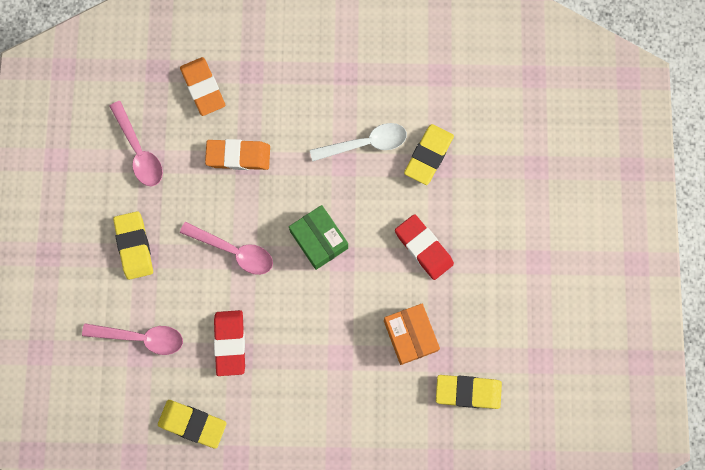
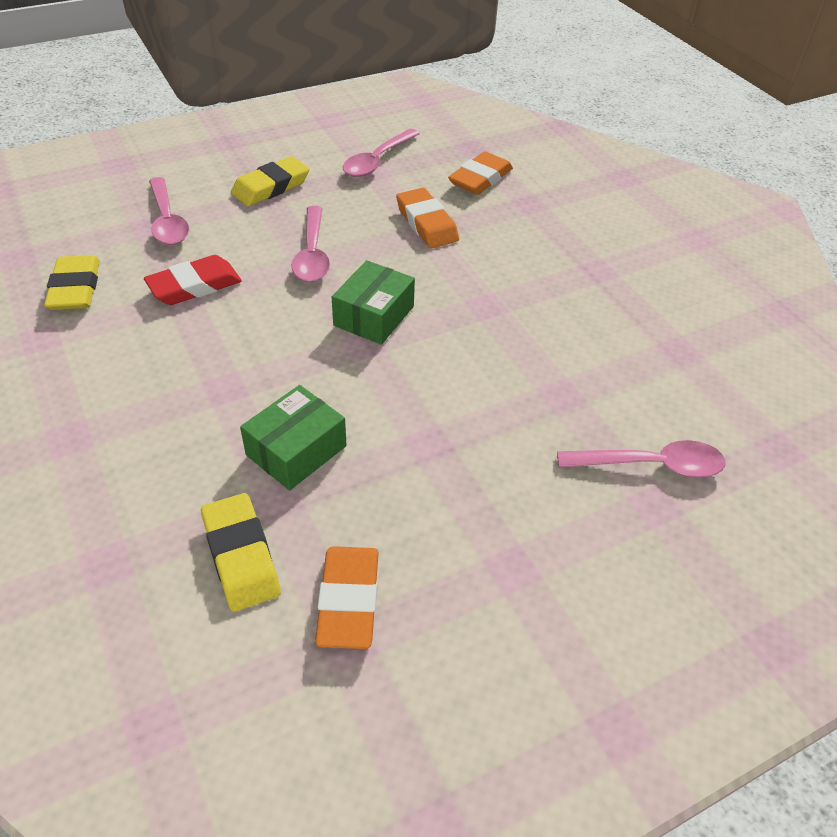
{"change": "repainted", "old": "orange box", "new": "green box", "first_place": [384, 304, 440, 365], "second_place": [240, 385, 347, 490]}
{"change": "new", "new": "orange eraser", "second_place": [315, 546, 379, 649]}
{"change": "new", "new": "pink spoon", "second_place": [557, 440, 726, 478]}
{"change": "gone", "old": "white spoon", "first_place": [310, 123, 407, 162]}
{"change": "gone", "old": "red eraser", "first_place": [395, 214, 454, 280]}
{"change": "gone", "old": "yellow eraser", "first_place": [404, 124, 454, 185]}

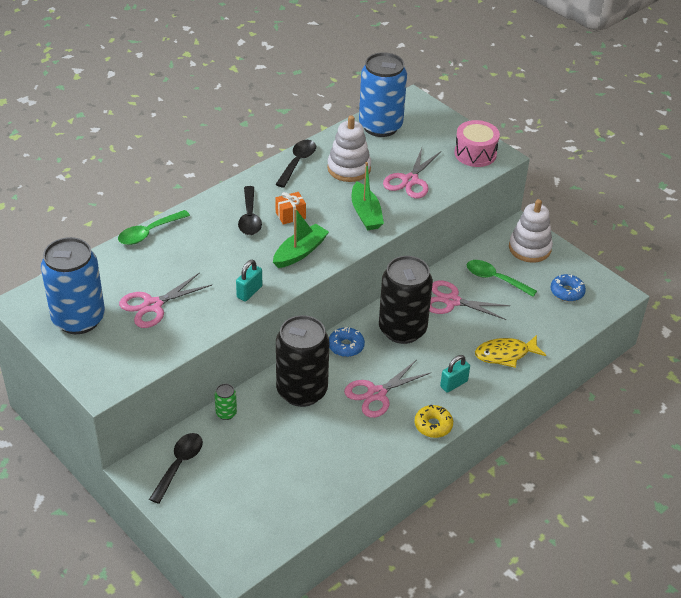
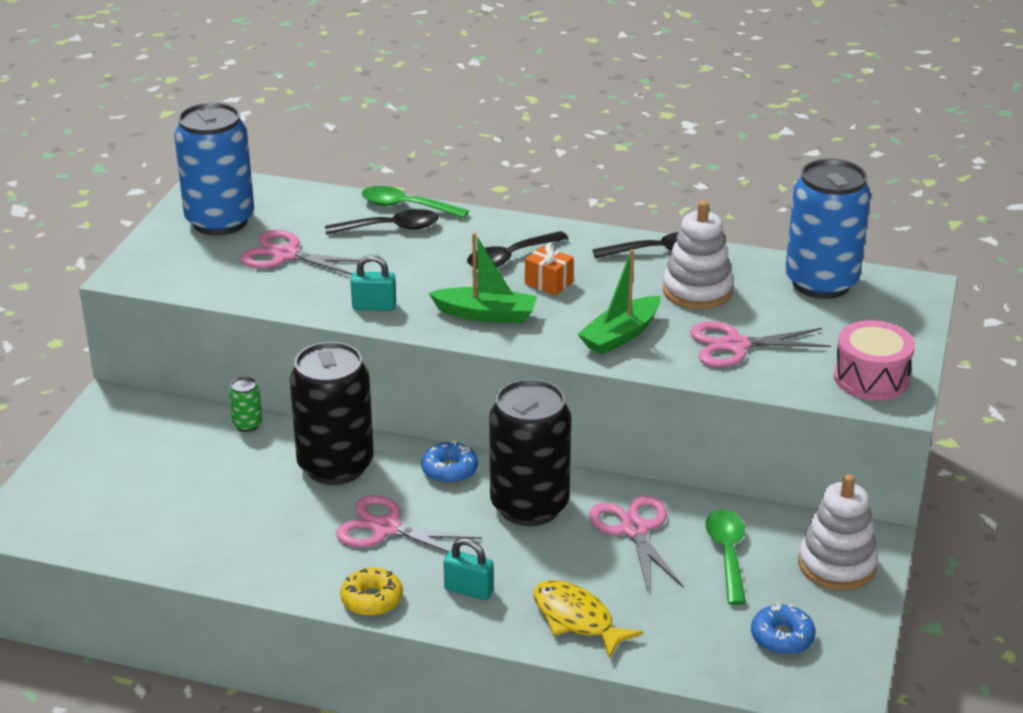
{"change": "shifted", "old": "black spoon", "first_place": [149, 433, 203, 504], "second_place": [325, 209, 439, 235]}

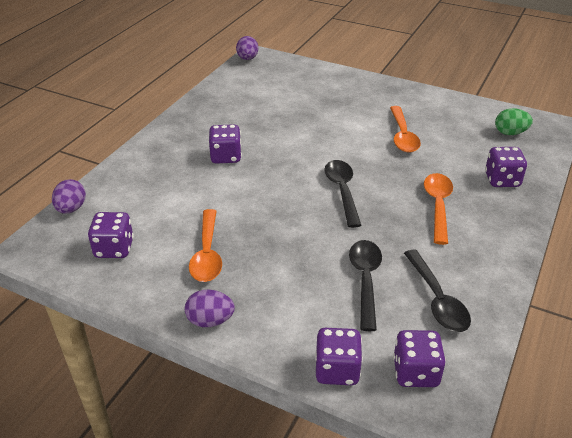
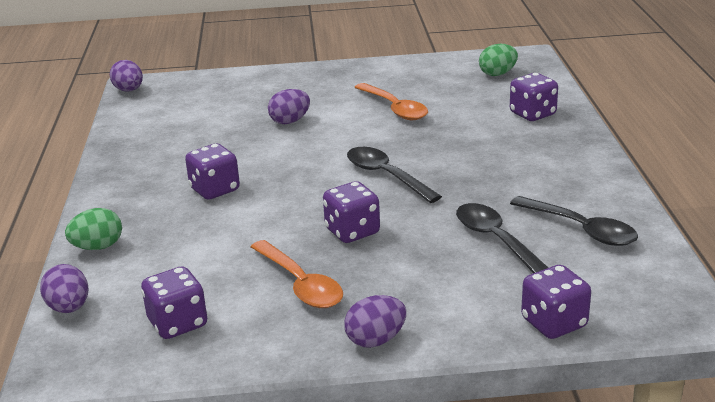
{"change": "new", "new": "green egg", "second_place": [65, 208, 122, 250]}
{"change": "new", "new": "purple egg", "second_place": [268, 89, 310, 124]}
{"change": "shifted", "old": "purple dice", "first_place": [393, 330, 446, 387], "second_place": [323, 181, 380, 243]}
{"change": "gone", "old": "orange spoon", "first_place": [424, 173, 453, 245]}

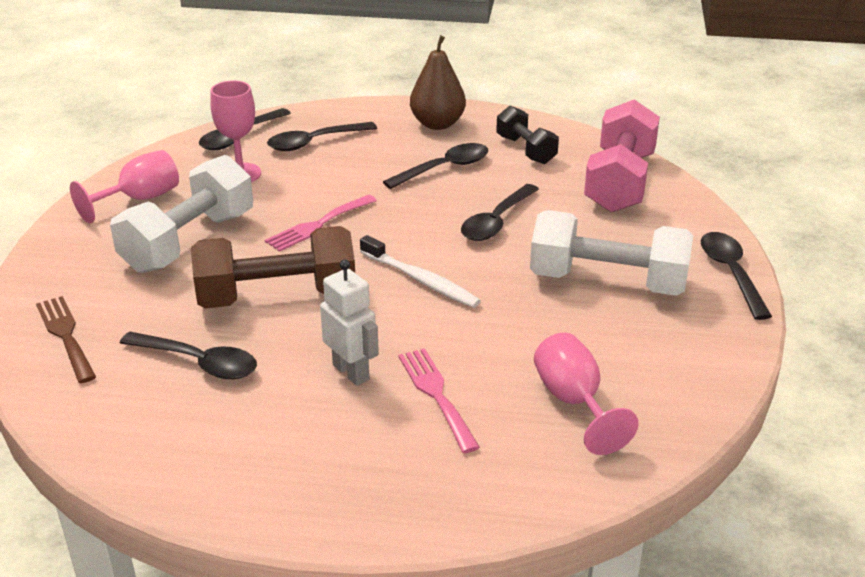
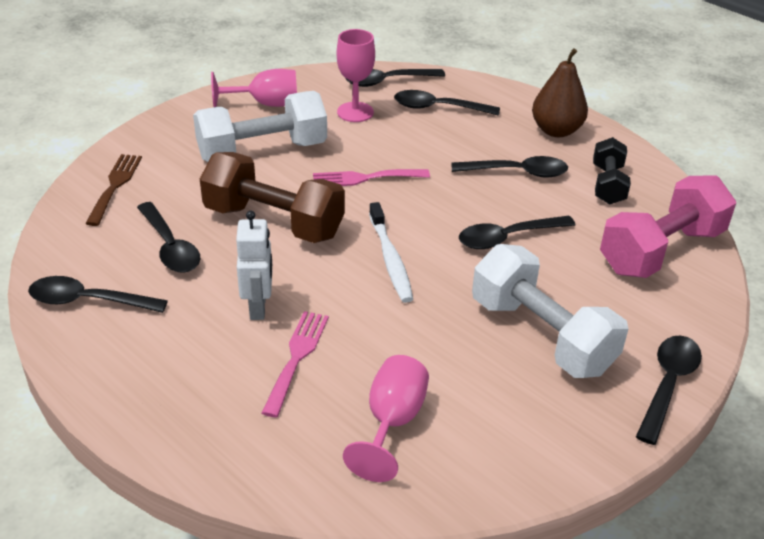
{"change": "new", "new": "black spoon", "second_place": [28, 276, 168, 313]}

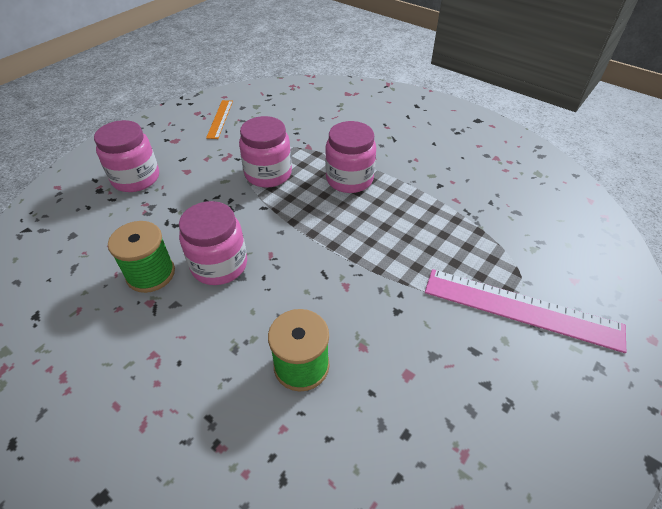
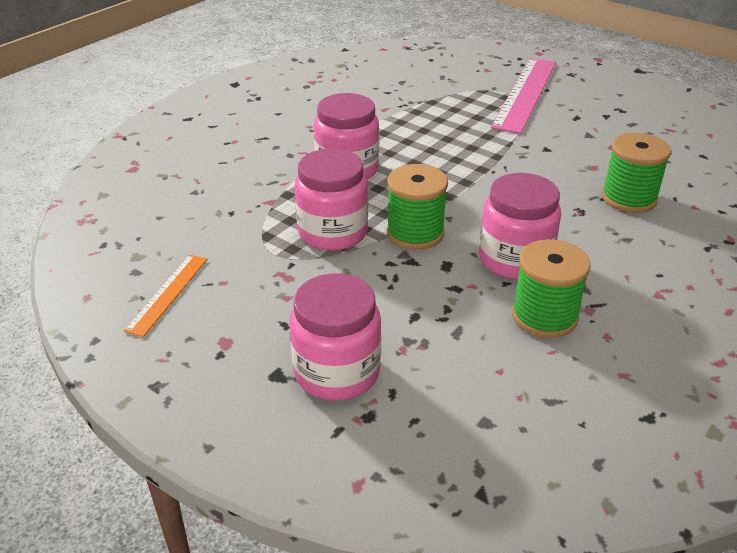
{"change": "rotated", "old": "orange ruler", "first_place": [206, 100, 233, 139], "second_place": [124, 255, 207, 337], "degrees": -75}
{"change": "new", "new": "green spool", "second_place": [387, 164, 448, 250]}

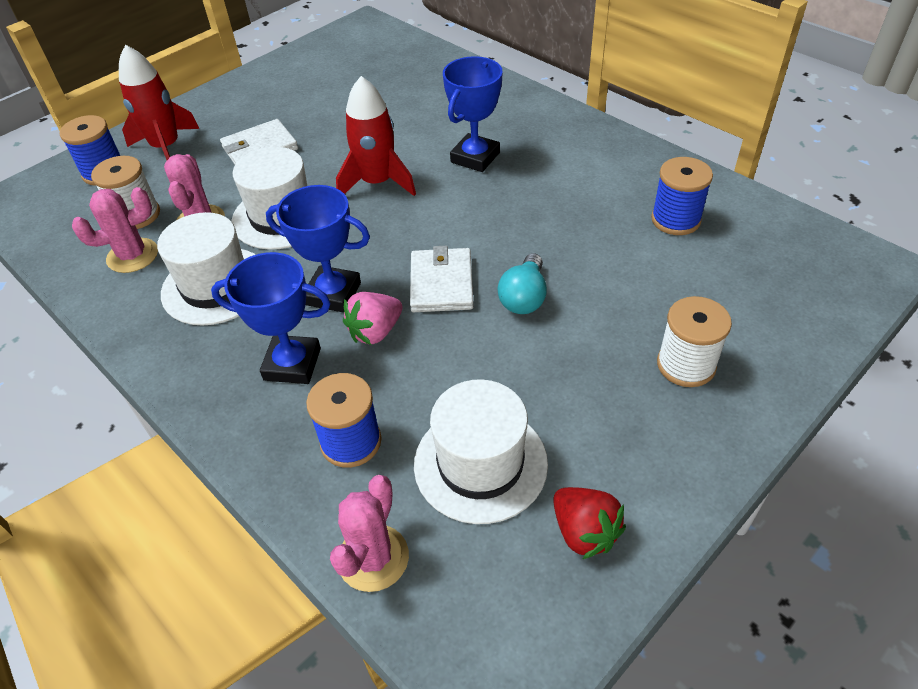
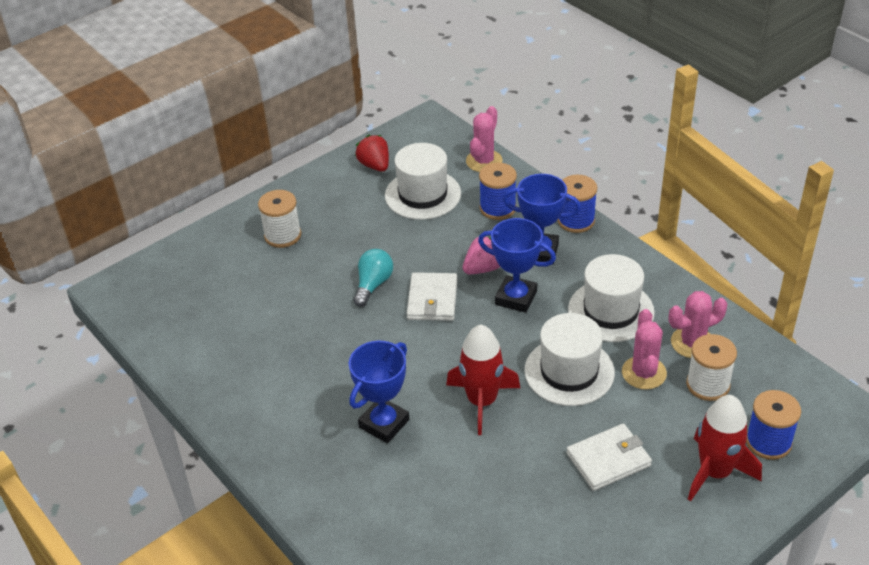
{"change": "shifted", "old": "blue spool", "first_place": [651, 157, 713, 235], "second_place": [558, 175, 597, 233]}

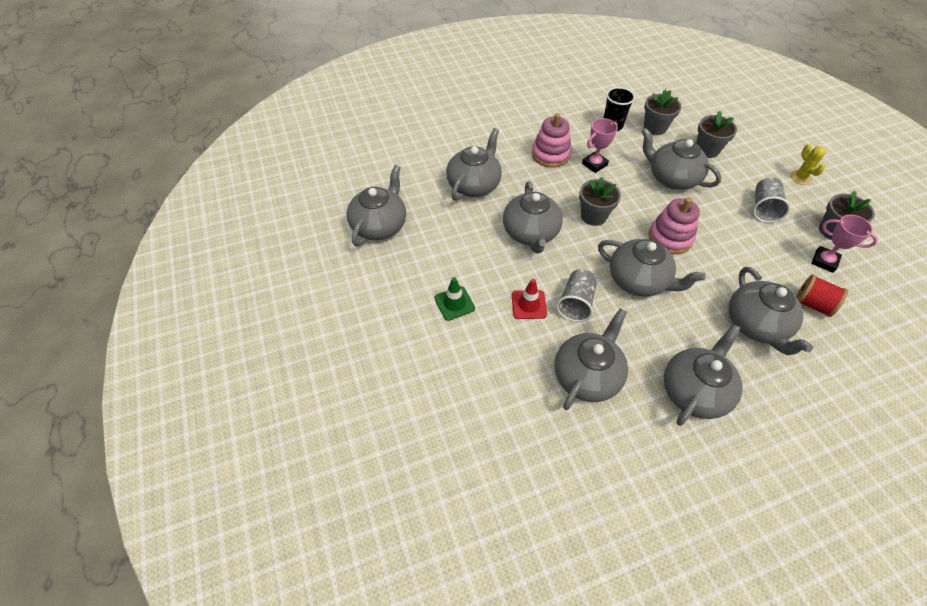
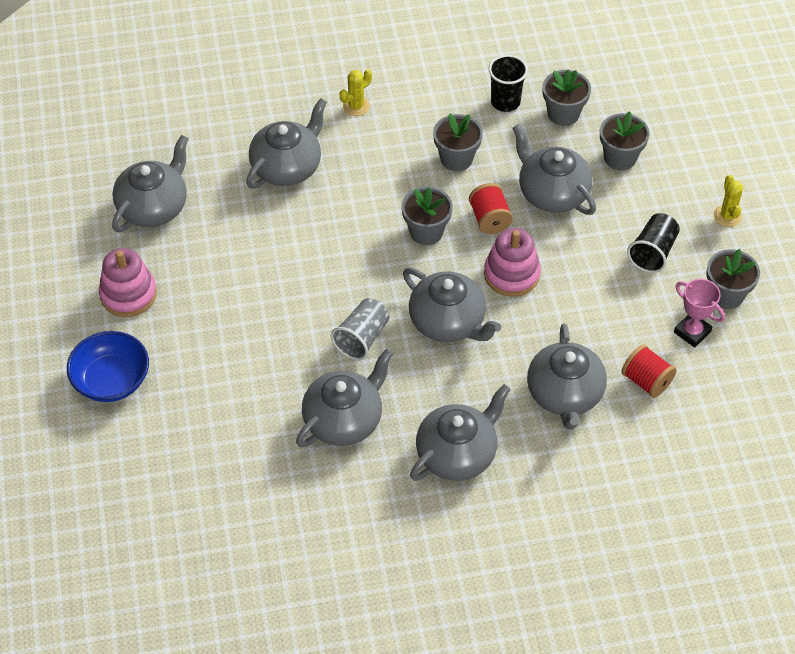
{"change": "new", "new": "blue bowl", "second_place": [67, 331, 149, 402]}
{"change": "shifted", "old": "pink stacking toy", "first_place": [532, 113, 572, 168], "second_place": [99, 248, 157, 317]}
{"change": "new", "new": "yellow cactus", "second_place": [339, 69, 372, 116]}
{"change": "swapped", "old": "pink trophy", "new": "grey flower pot", "first_place": [582, 118, 618, 173], "second_place": [433, 113, 483, 171]}
{"change": "new", "new": "red spool", "second_place": [469, 183, 513, 234]}
{"change": "repainted", "old": "grey cup", "new": "black cup", "first_place": [753, 177, 790, 223], "second_place": [627, 213, 680, 273]}
{"change": "gone", "old": "green traffic cone", "first_place": [434, 277, 475, 321]}
{"change": "gone", "old": "grey teapot", "first_place": [503, 181, 563, 253]}
{"change": "gone", "old": "red traffic cone", "first_place": [512, 279, 547, 319]}

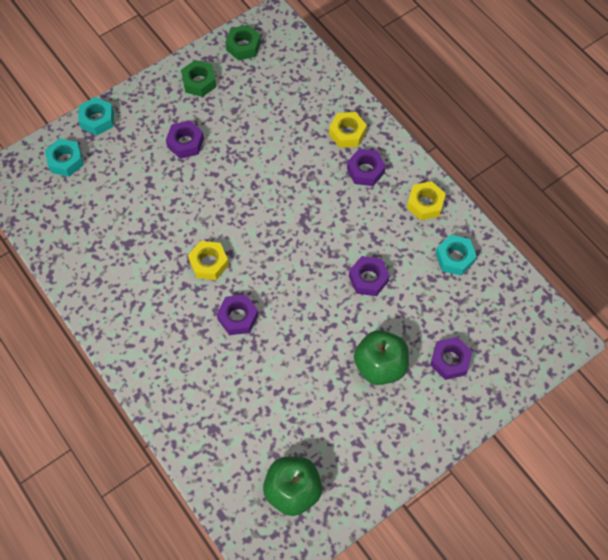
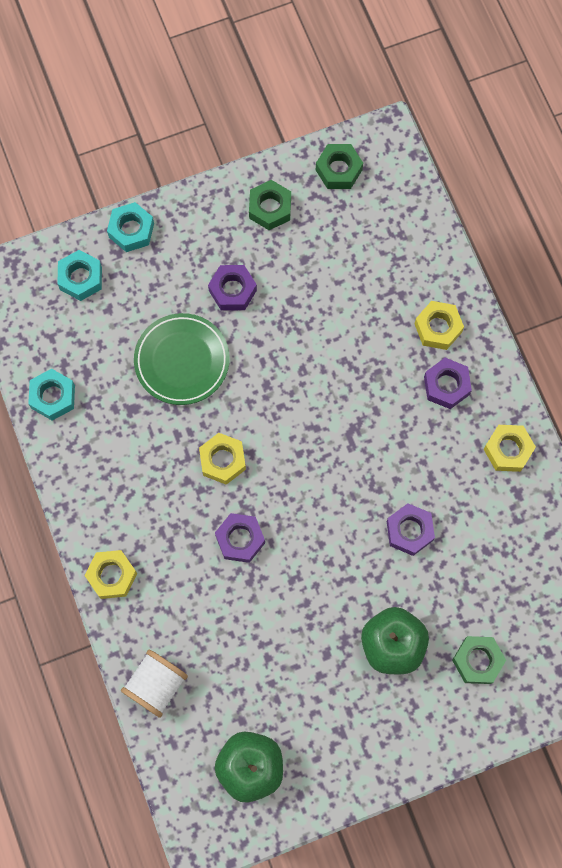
{"change": "shifted", "old": "turquoise nut", "first_place": [435, 235, 477, 275], "second_place": [28, 369, 75, 421]}
{"change": "new", "new": "yellow nut", "second_place": [84, 550, 137, 599]}
{"change": "new", "new": "white spool", "second_place": [121, 650, 188, 718]}
{"change": "new", "new": "green plate", "second_place": [134, 313, 230, 405]}
{"change": "repainted", "old": "purple nut", "new": "green nut", "first_place": [430, 337, 473, 380], "second_place": [452, 636, 506, 684]}

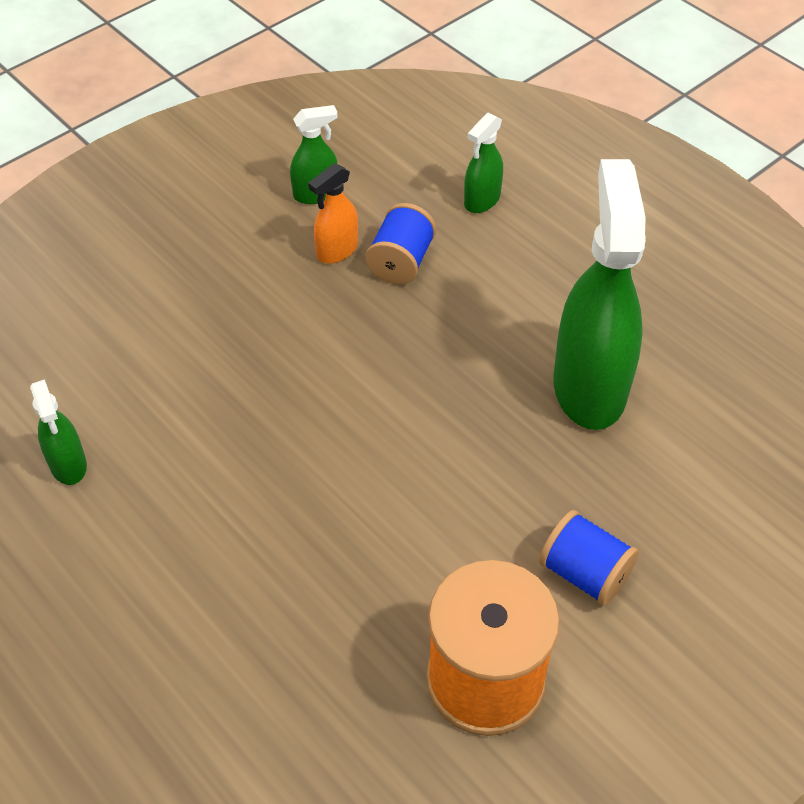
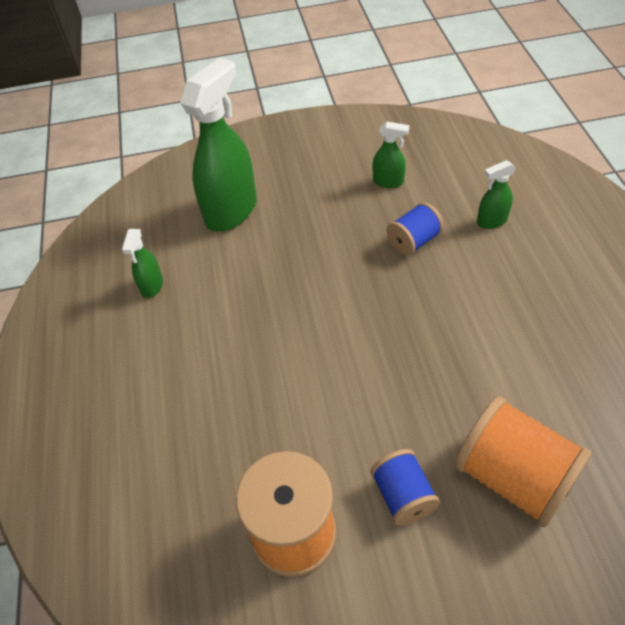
{"change": "shifted", "old": "green spray bottle", "first_place": [554, 159, 646, 430], "second_place": [181, 58, 257, 232]}
{"change": "new", "new": "orange spool", "second_place": [455, 397, 592, 527]}
{"change": "gone", "old": "orange spray bottle", "first_place": [308, 163, 358, 264]}

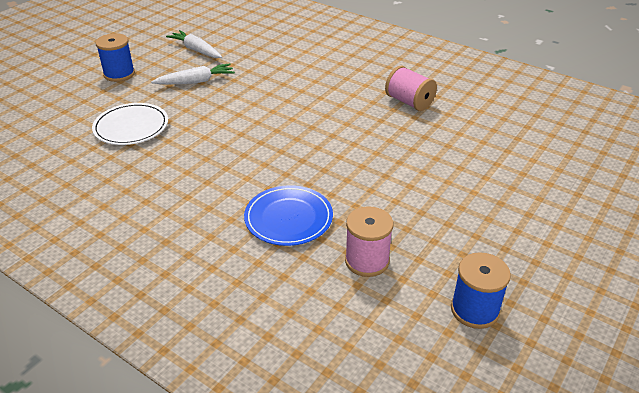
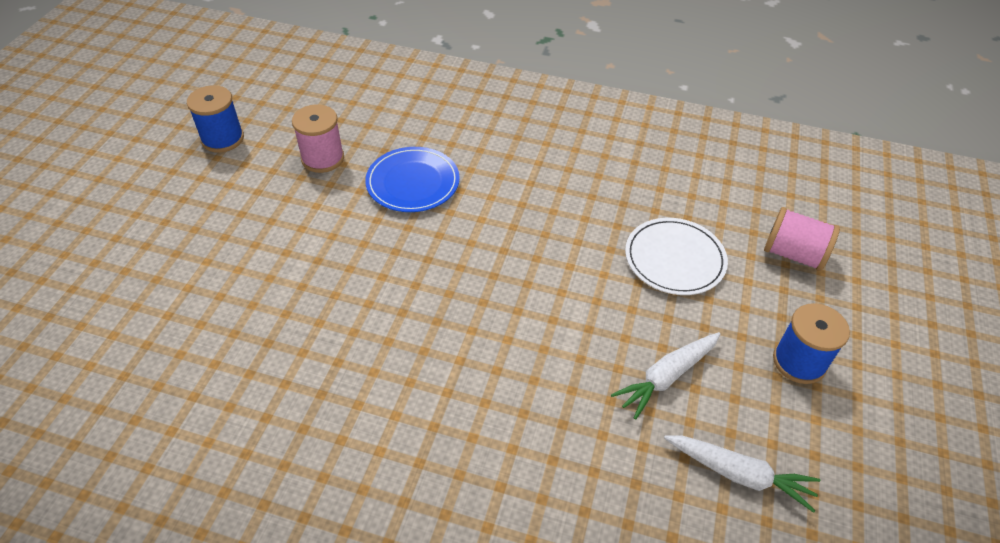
{"change": "shifted", "old": "pink spool", "first_place": [385, 66, 437, 111], "second_place": [764, 207, 840, 271]}

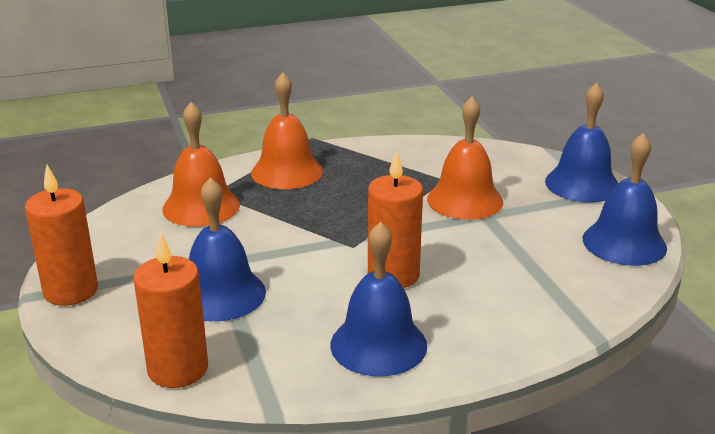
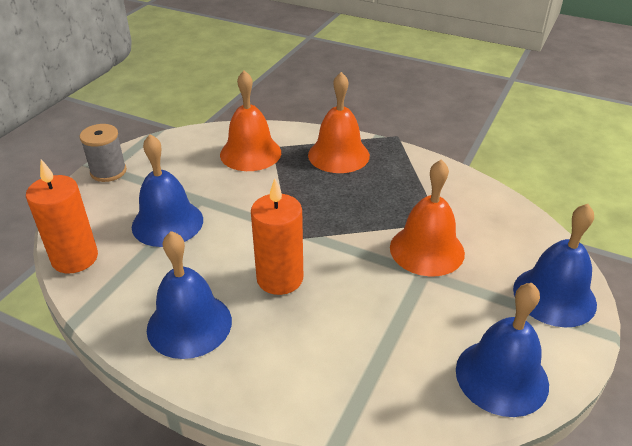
{"change": "swapped", "old": "orange candle", "new": "grey spool", "first_place": [25, 165, 98, 306], "second_place": [80, 124, 127, 182]}

